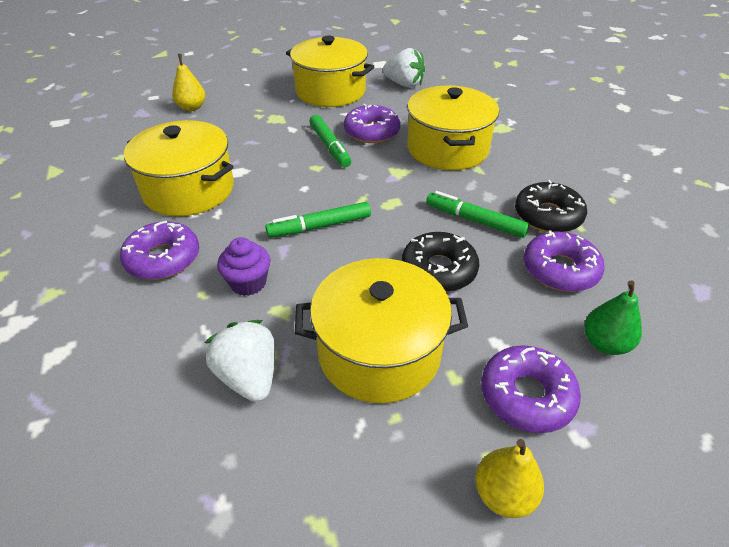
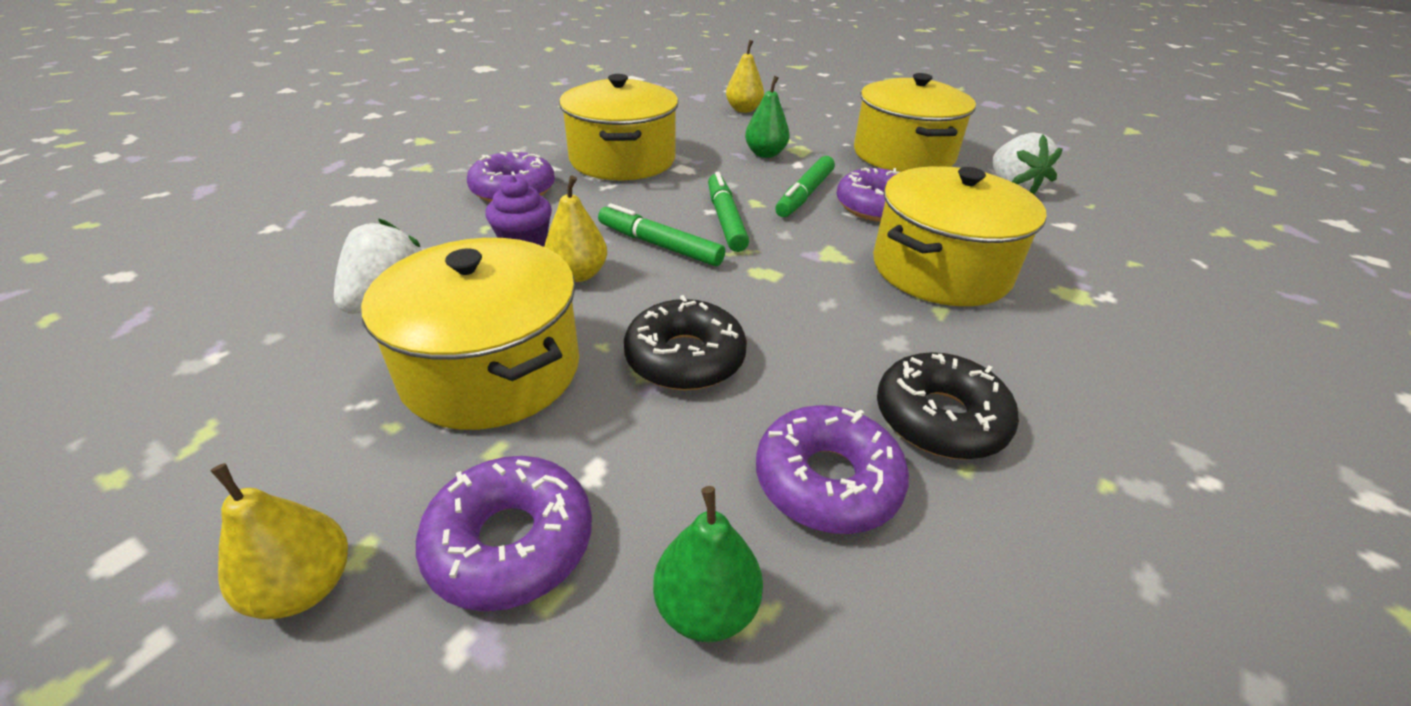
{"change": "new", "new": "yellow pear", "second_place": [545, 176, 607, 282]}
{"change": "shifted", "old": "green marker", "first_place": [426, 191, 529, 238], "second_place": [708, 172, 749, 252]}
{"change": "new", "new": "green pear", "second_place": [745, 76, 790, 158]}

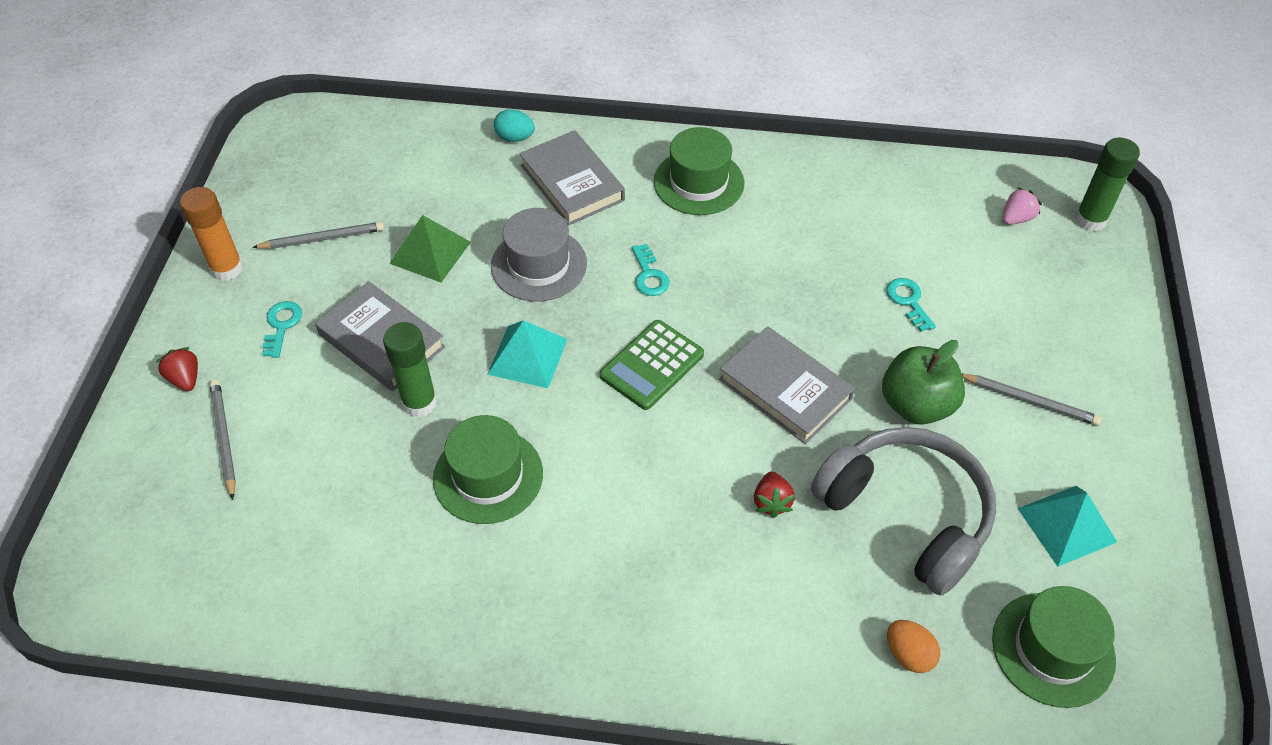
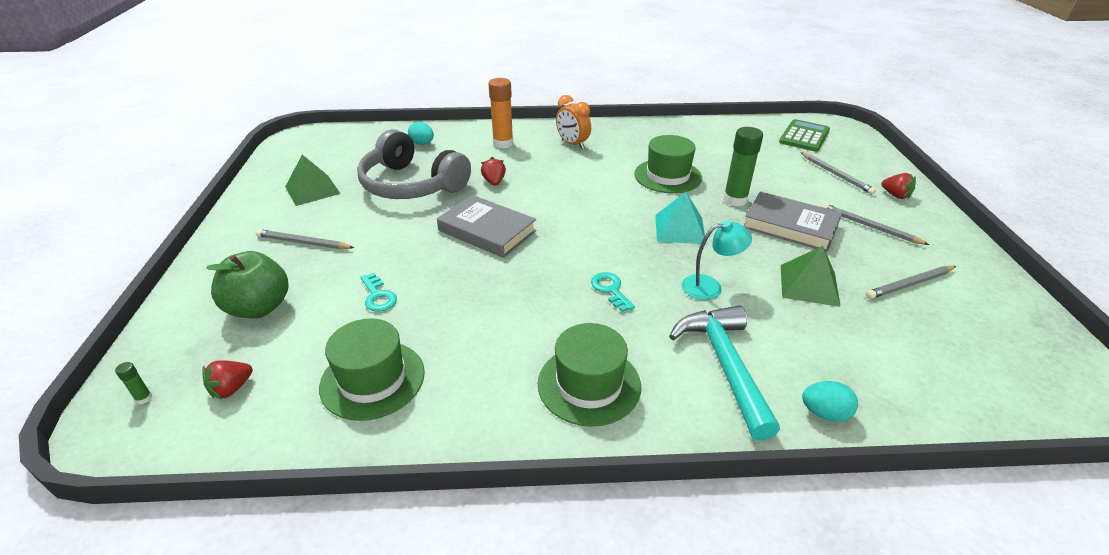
{"change": "scaled", "old": "green glue stick", "first_place": [1075, 138, 1140, 231], "second_place": [115, 362, 152, 404], "factor": 0.42}
{"change": "repainted", "old": "pink strawberry", "new": "red strawberry", "first_place": [1002, 187, 1042, 225], "second_place": [202, 360, 253, 400]}
{"change": "shifted", "old": "green apple", "first_place": [882, 340, 965, 425], "second_place": [206, 251, 288, 318]}
{"change": "repainted", "old": "turquoise pyramid", "new": "green pyramid", "first_place": [1018, 486, 1117, 567], "second_place": [285, 155, 340, 206]}
{"change": "shifted", "old": "green hat", "first_place": [992, 586, 1116, 708], "second_place": [319, 318, 425, 421]}
{"change": "repainted", "old": "orange egg", "new": "turquoise egg", "first_place": [887, 620, 940, 673], "second_place": [408, 122, 434, 145]}
{"change": "shifted", "old": "orange glue stick", "first_place": [180, 187, 244, 281], "second_place": [488, 78, 513, 148]}
{"change": "new", "new": "orange clock", "second_place": [556, 95, 591, 149]}
{"change": "swapped", "old": "grey book", "new": "turquoise hammer", "first_place": [519, 130, 625, 226], "second_place": [669, 305, 780, 441]}
{"change": "swapped", "old": "grey hat", "new": "turquoise lamp", "first_place": [491, 208, 587, 302], "second_place": [681, 220, 752, 300]}
{"change": "shifted", "old": "green calculator", "first_place": [600, 320, 704, 410], "second_place": [779, 119, 830, 152]}
{"change": "swapped", "old": "turquoise key", "new": "grey pencil", "first_place": [262, 301, 302, 358], "second_place": [821, 203, 929, 245]}

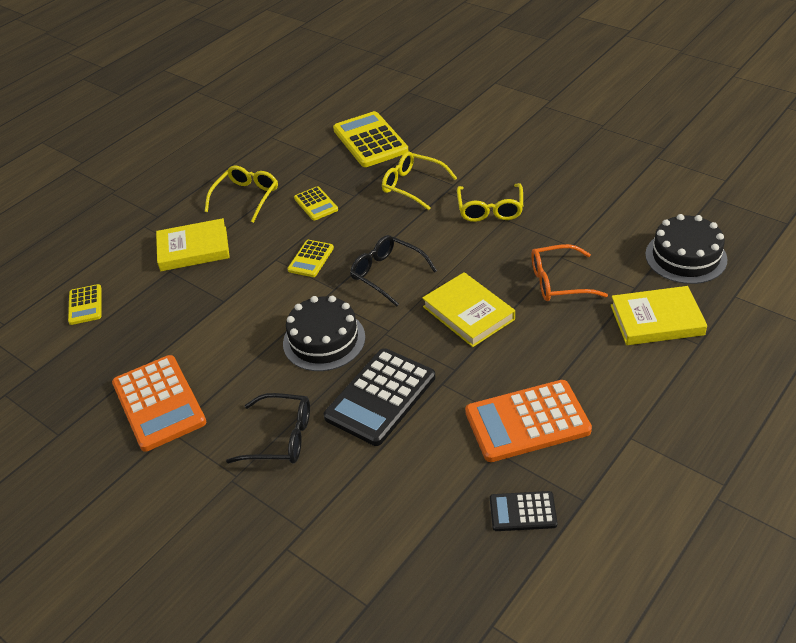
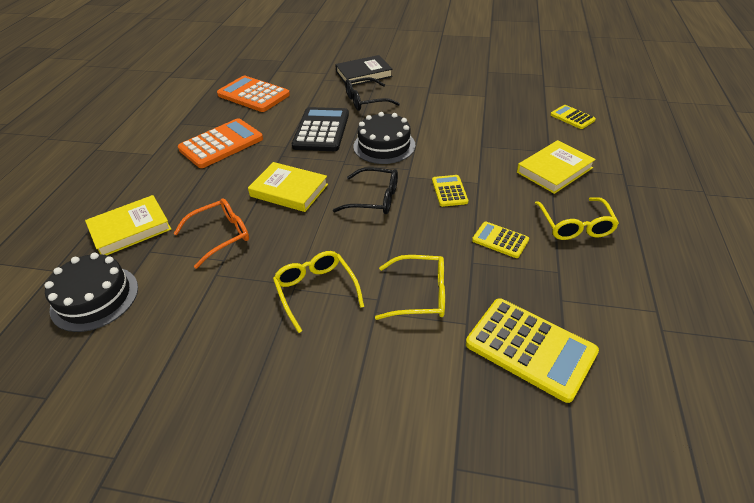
{"change": "shifted", "old": "orange calculator", "first_place": [112, 355, 206, 451], "second_place": [217, 76, 290, 112]}
{"change": "new", "new": "black book", "second_place": [335, 55, 393, 86]}
{"change": "gone", "old": "black calculator", "first_place": [490, 491, 558, 531]}

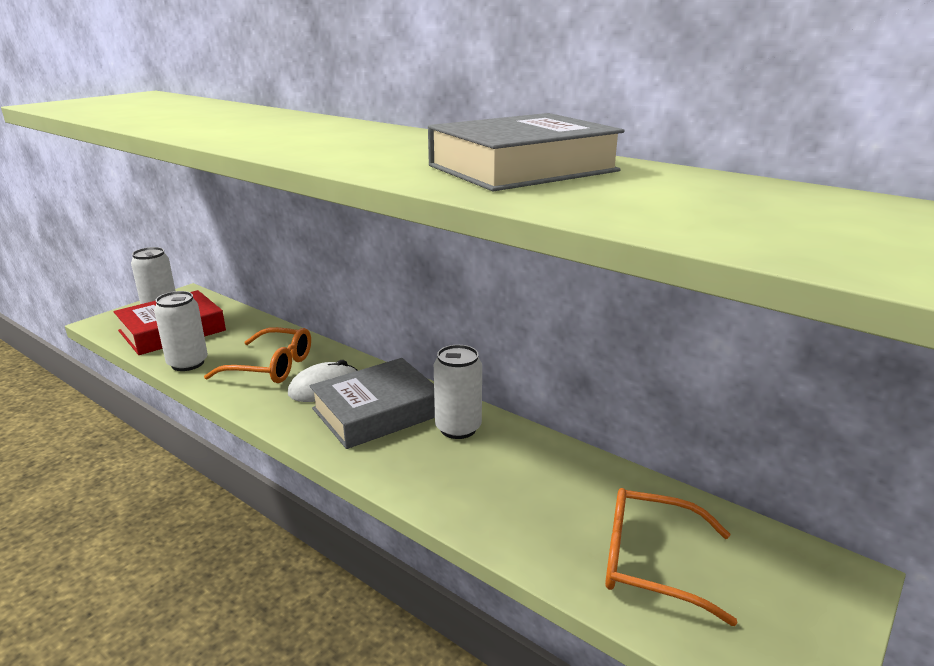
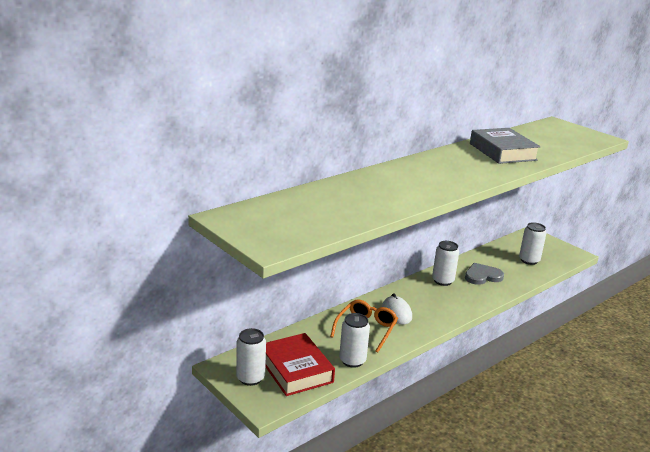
{"change": "new", "new": "grey heart", "second_place": [465, 263, 504, 285]}
{"change": "swapped", "old": "orange glasses", "new": "white can", "first_place": [605, 488, 738, 626], "second_place": [519, 222, 546, 265]}
{"change": "gone", "old": "grey book", "first_place": [310, 358, 435, 449]}

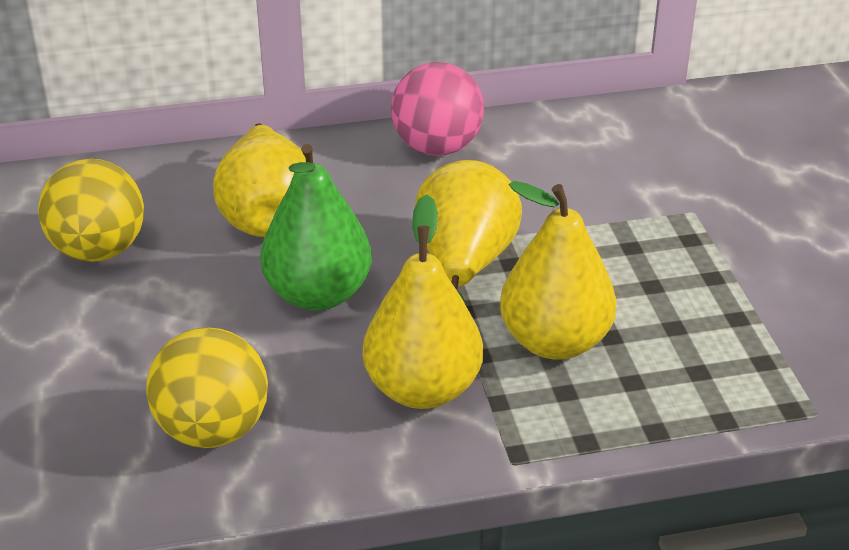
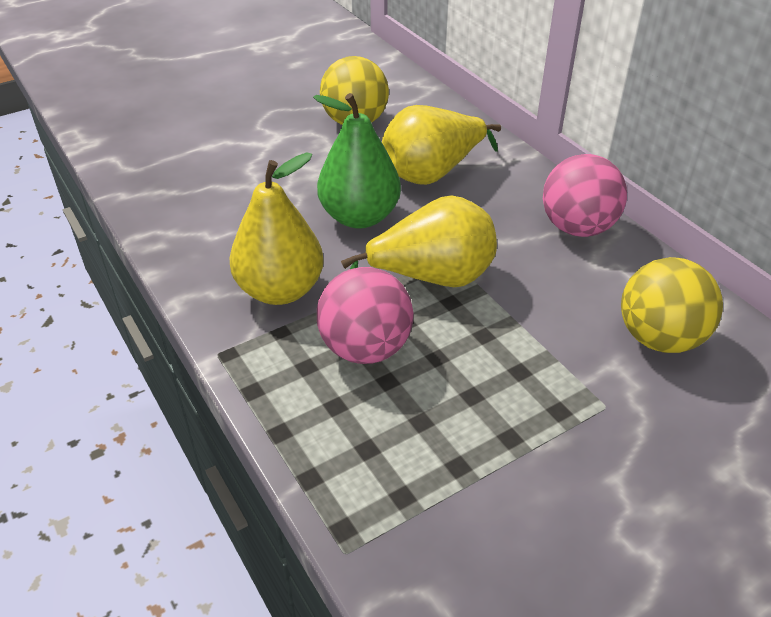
{"change": "swapped", "old": "yellow pear", "new": "pink ball", "first_place": [500, 181, 616, 360], "second_place": [317, 267, 414, 364]}
{"change": "shifted", "old": "yellow ball", "first_place": [146, 328, 268, 448], "second_place": [621, 257, 723, 353]}

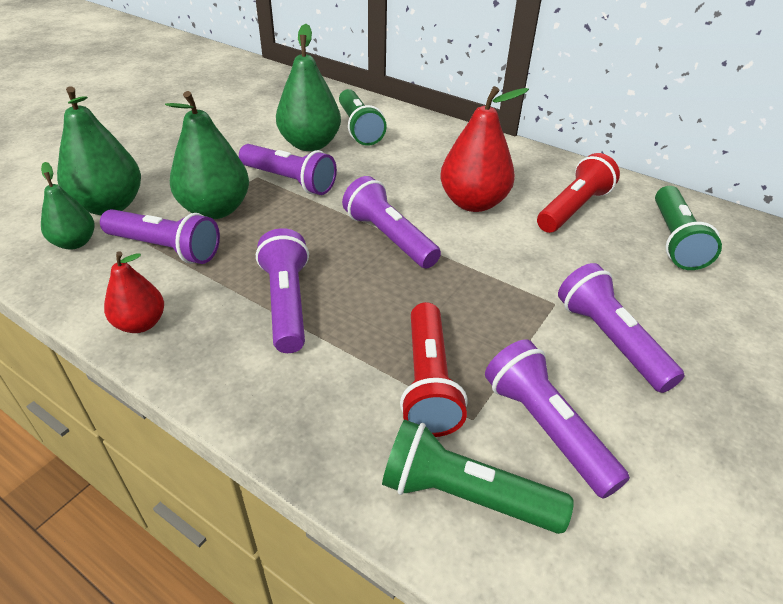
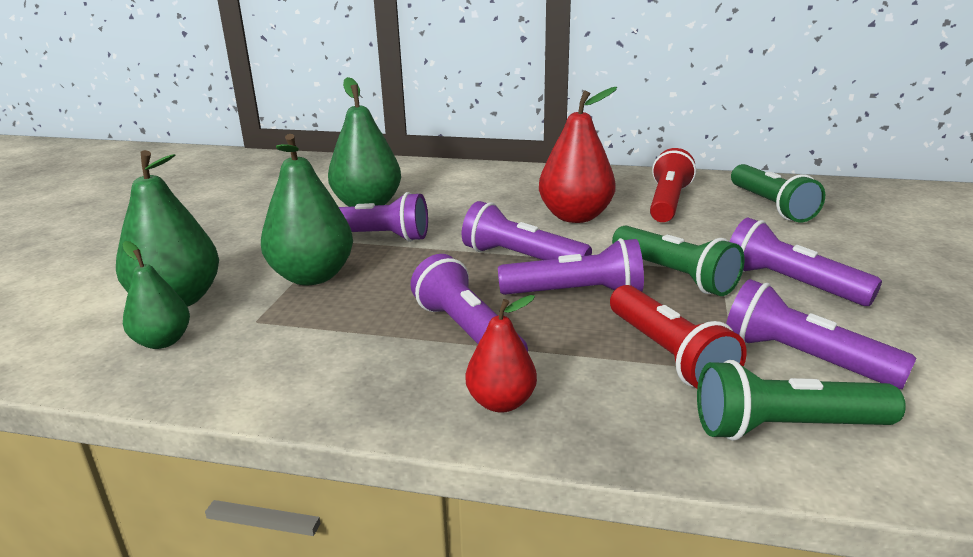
{"change": "shifted", "old": "red pear", "first_place": [104, 251, 164, 333], "second_place": [466, 295, 537, 413]}
{"change": "shifted", "old": "purple flashlight", "first_place": [100, 209, 220, 264], "second_place": [498, 238, 644, 295]}
{"change": "shifted", "old": "green flashlight", "first_place": [339, 89, 387, 146], "second_place": [612, 226, 744, 296]}

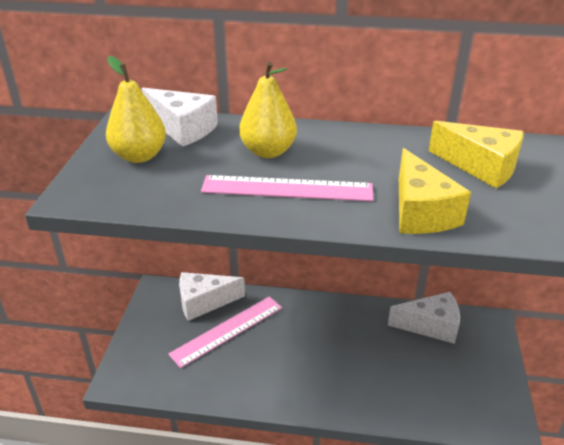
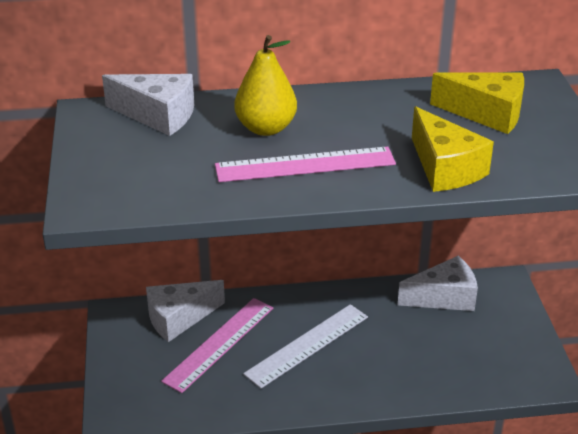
{"change": "new", "new": "white ruler", "second_place": [243, 304, 368, 388]}
{"change": "gone", "old": "yellow pear", "first_place": [106, 56, 166, 163]}

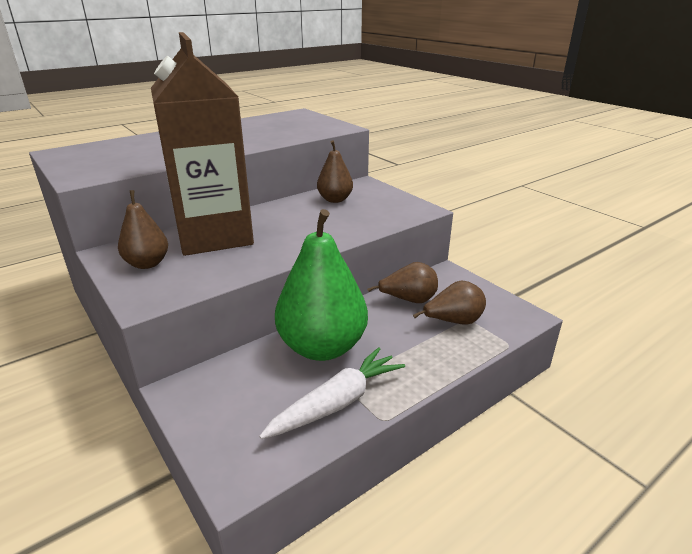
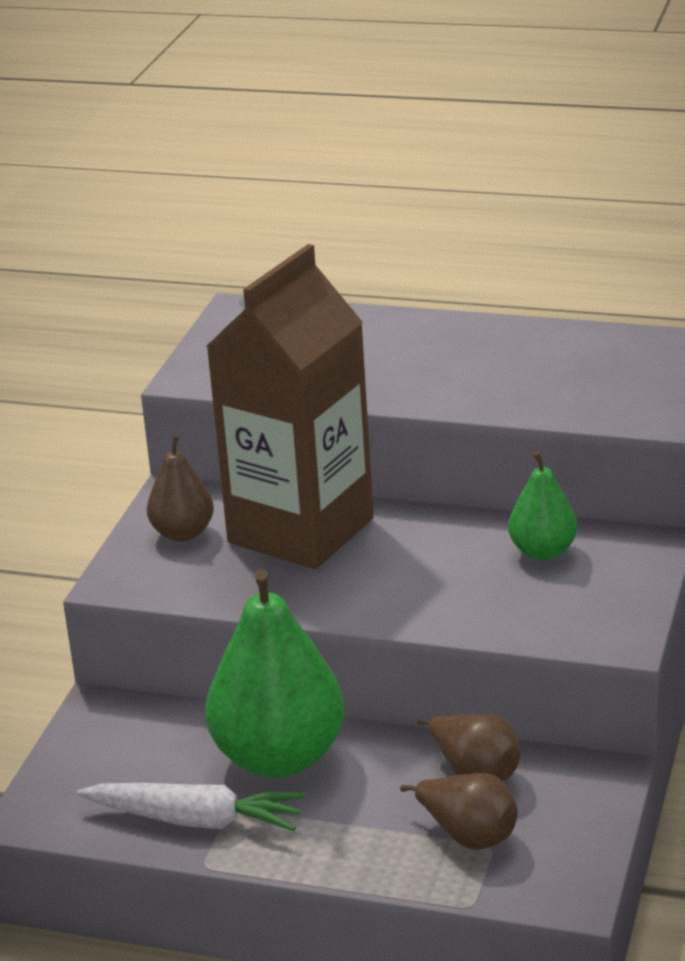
{"change": "repainted", "old": "brown pear", "new": "green pear", "first_place": [317, 140, 353, 203], "second_place": [508, 452, 577, 560]}

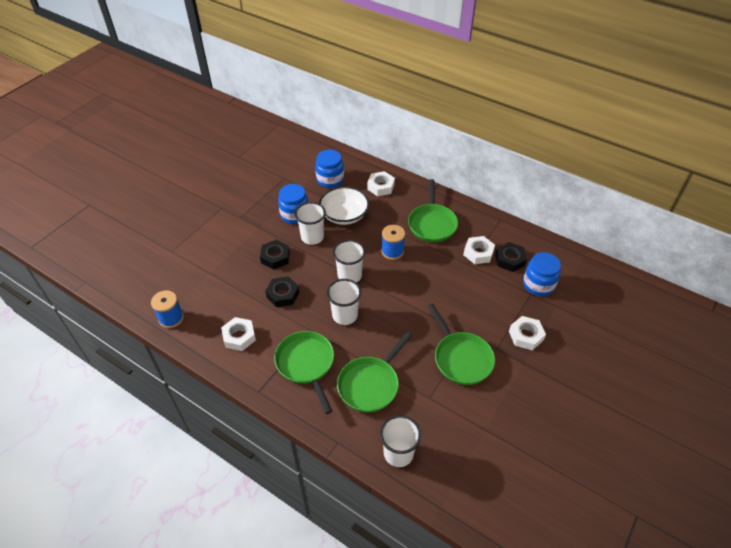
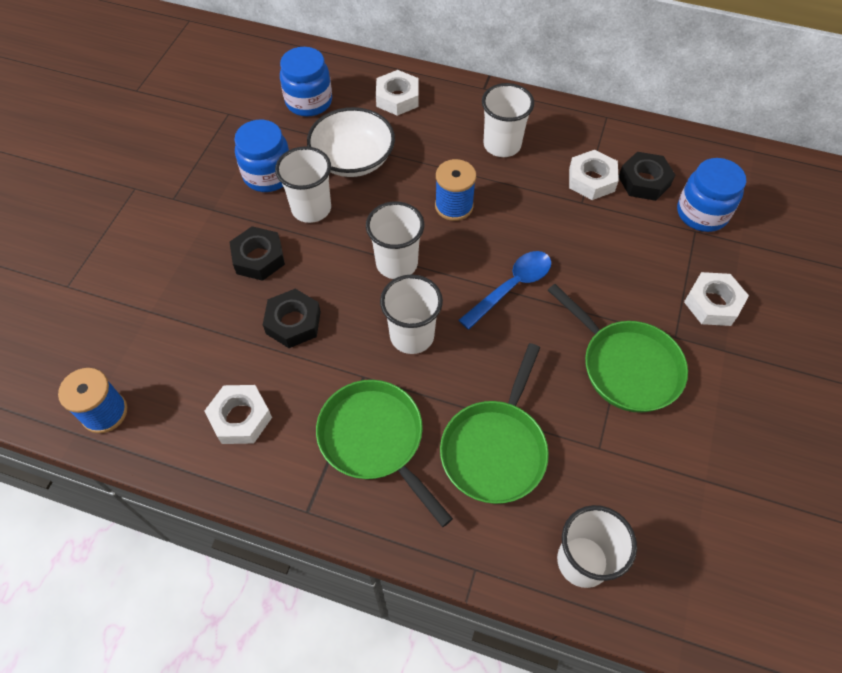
{"change": "new", "new": "blue spoon", "second_place": [459, 251, 551, 330]}
{"change": "swapped", "old": "green pan", "new": "white cup", "first_place": [408, 179, 458, 242], "second_place": [482, 83, 534, 157]}

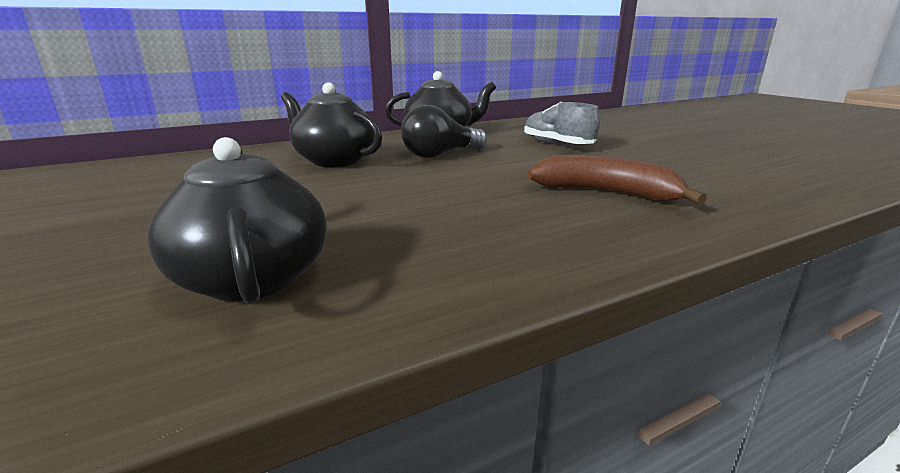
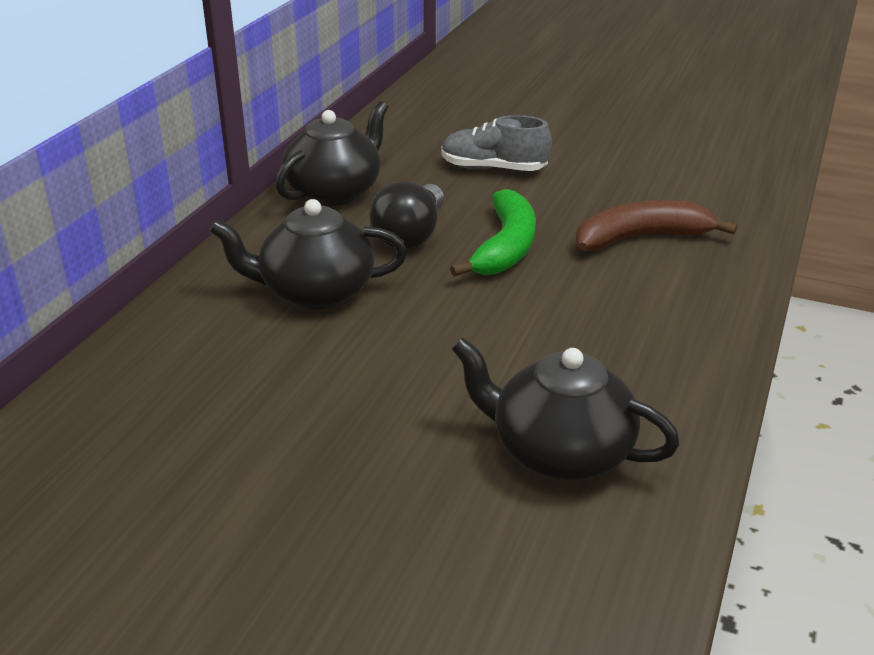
{"change": "new", "new": "green banana", "second_place": [450, 189, 536, 277]}

